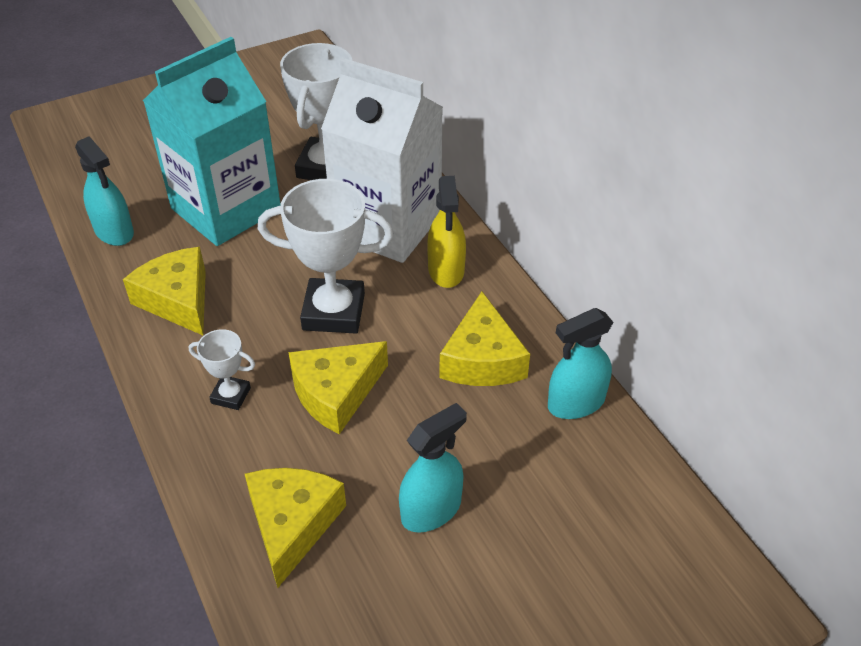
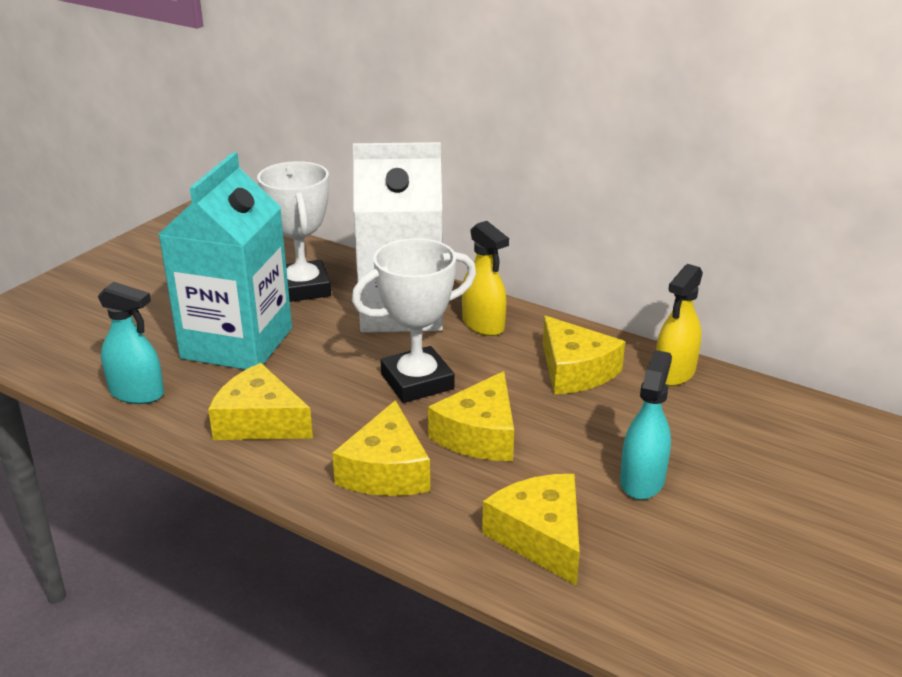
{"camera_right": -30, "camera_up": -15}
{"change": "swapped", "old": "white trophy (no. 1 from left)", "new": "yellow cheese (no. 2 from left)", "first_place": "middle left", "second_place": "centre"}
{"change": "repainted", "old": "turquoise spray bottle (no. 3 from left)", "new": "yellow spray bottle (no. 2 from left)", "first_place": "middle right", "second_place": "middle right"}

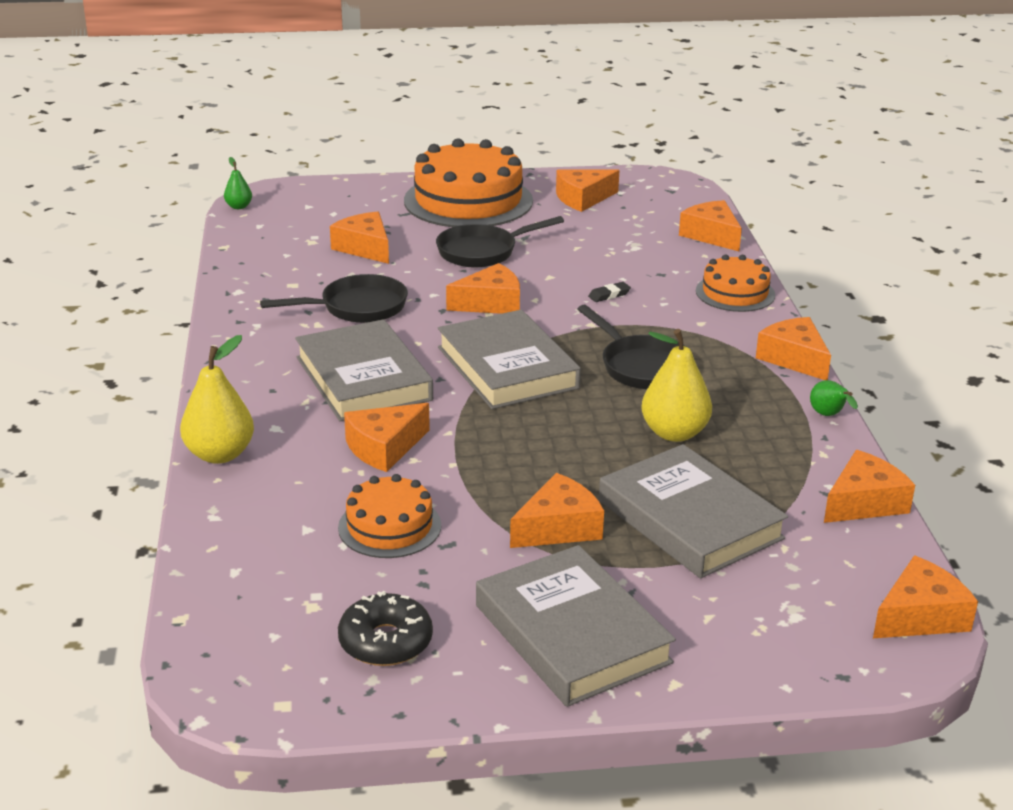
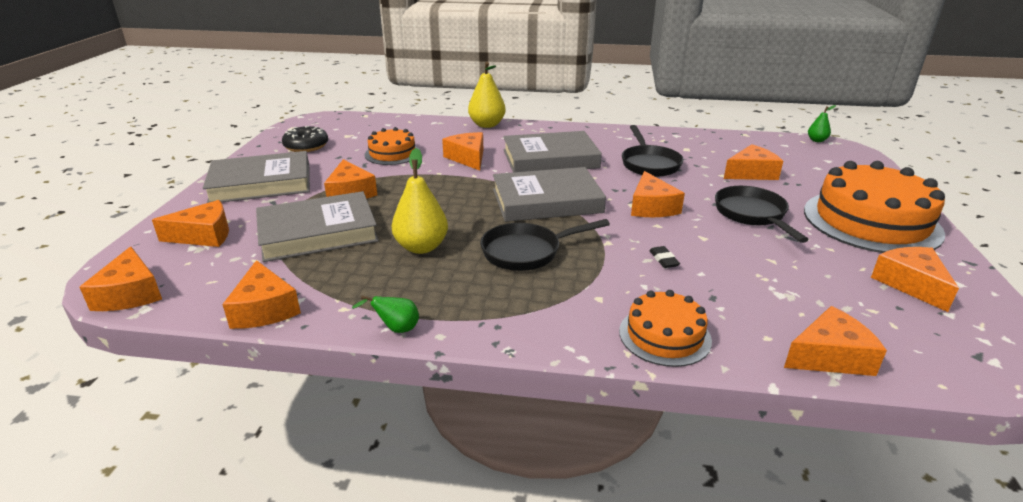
{"camera_right": 105, "camera_up": 0}
{"change": "shifted", "old": "orange cheese (no. 7 from left in the first image)", "new": "orange cheese (no. 2 from left)", "first_place": "middle right", "second_place": "middle left"}

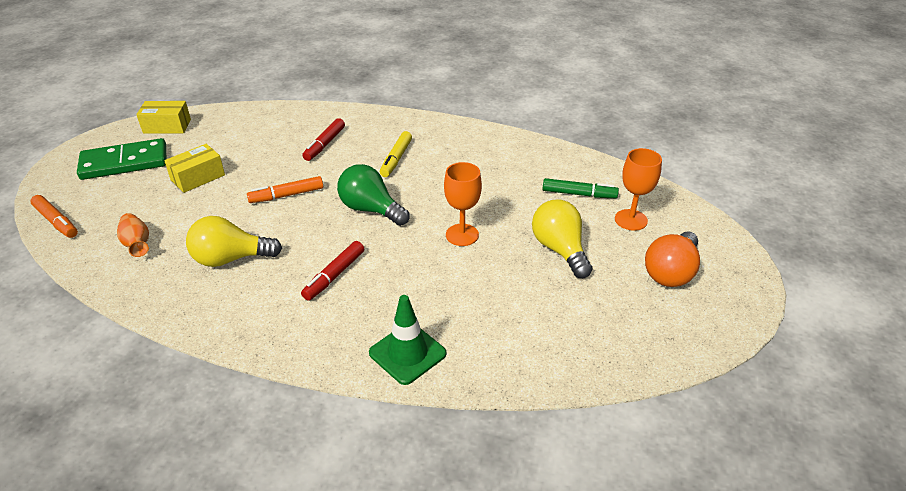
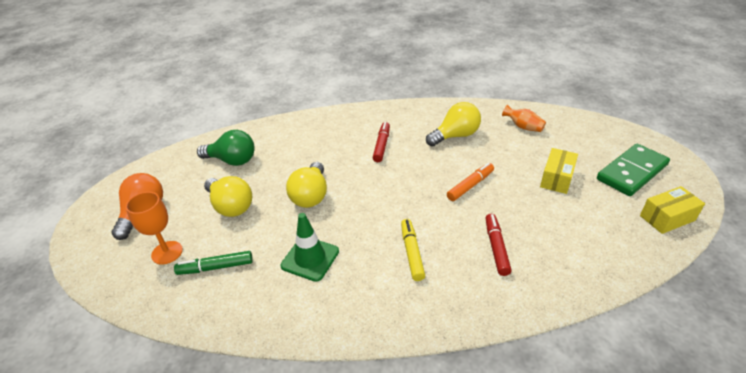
{"camera_right": 160, "camera_up": 0}
{"change": "gone", "old": "orange marker (no. 1 from left)", "first_place": "middle left"}
{"change": "shifted", "old": "green light bulb", "first_place": "centre", "second_place": "middle left"}
{"change": "shifted", "old": "green traffic cone", "first_place": "bottom centre", "second_place": "centre"}
{"change": "swapped", "old": "orange goblet (no. 1 from left)", "new": "yellow light bulb (no. 2 from left)", "first_place": "centre", "second_place": "centre"}

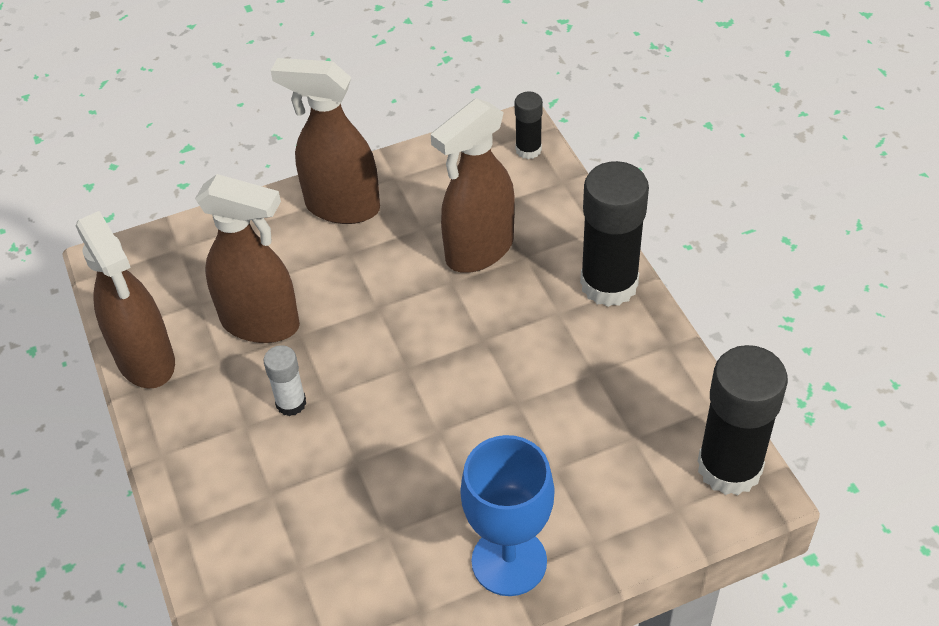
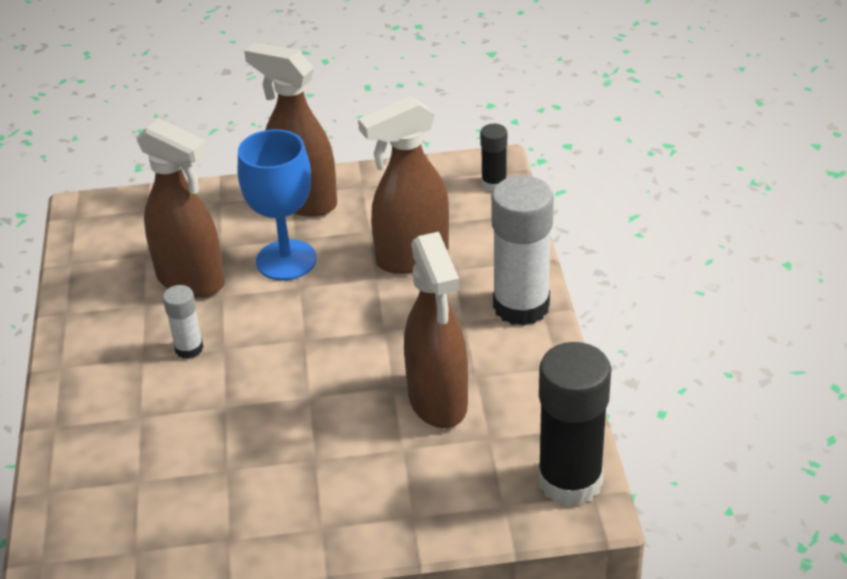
{"camera_right": 15, "camera_up": -10}
{"change": "shifted", "old": "brown spray bottle (no. 1 from left in the first image)", "new": "brown spray bottle (no. 4 from left)", "first_place": "middle left", "second_place": "centre"}
{"change": "shifted", "old": "blue goblet", "first_place": "bottom centre", "second_place": "middle left"}
{"change": "repainted", "old": "black glue stick (no. 2 from left)", "new": "white glue stick (no. 2 from left)", "first_place": "centre", "second_place": "centre"}

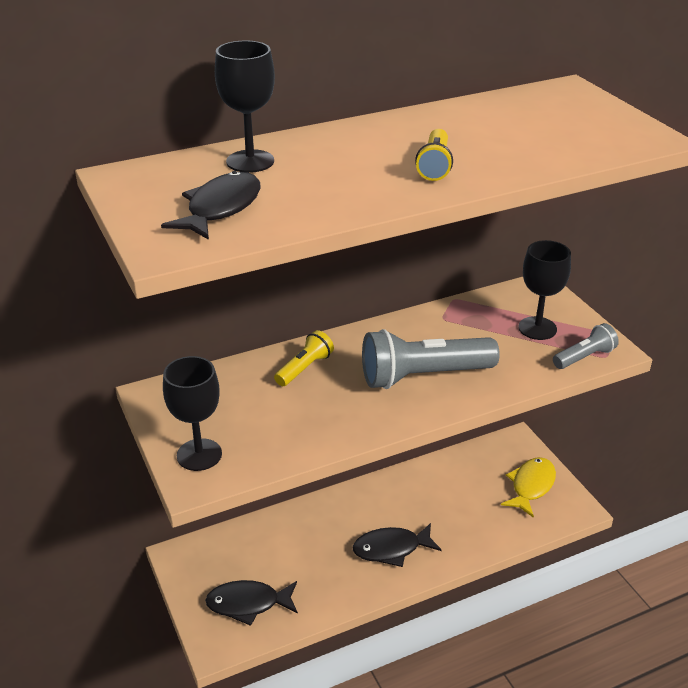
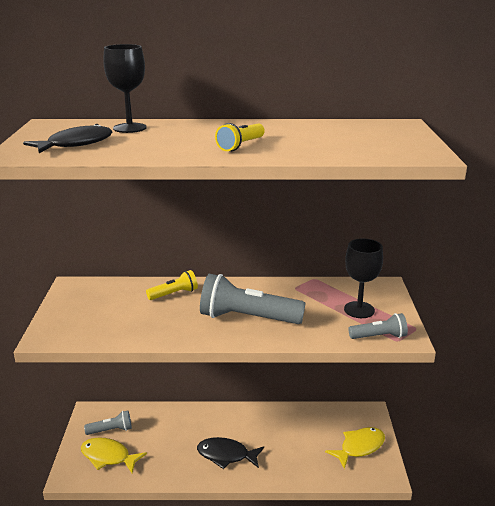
{"camera_right": 25, "camera_up": -10}
{"change": "gone", "old": "black goblet (no. 1 from left)", "first_place": "middle left"}
{"change": "new", "new": "grey flashlight (no. 1 from left)", "second_place": "bottom left"}
{"change": "repainted", "old": "black fish (no. 2 from left)", "new": "yellow fish (no. 1 from left)", "first_place": "bottom centre", "second_place": "bottom left"}

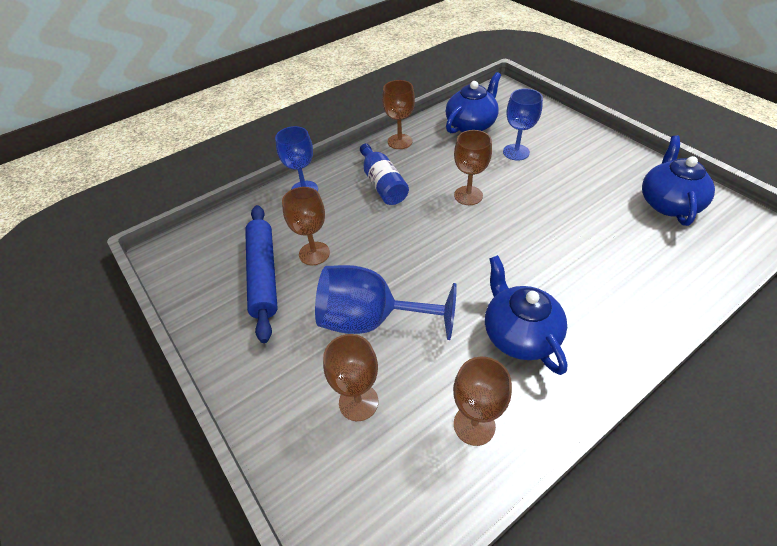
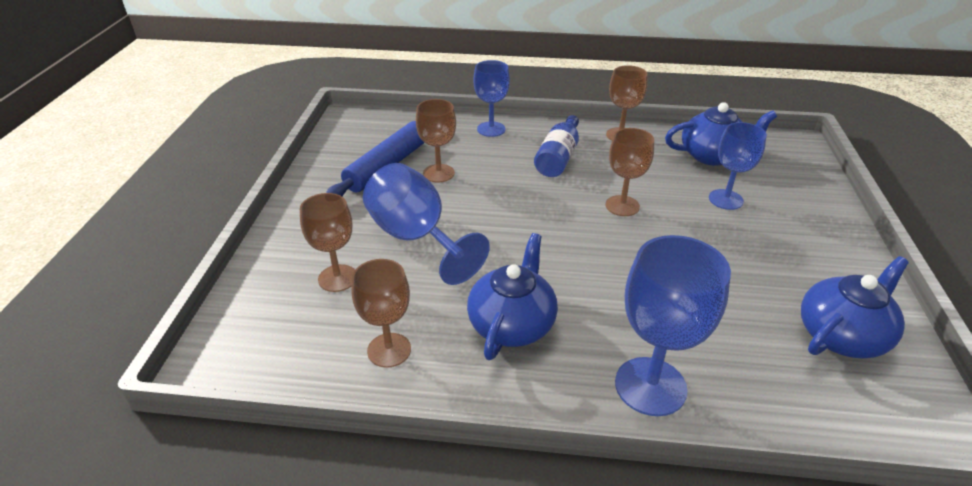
{"camera_right": 40, "camera_up": -10}
{"change": "new", "new": "blue goblet (no. 3 from left)", "second_place": "bottom right"}

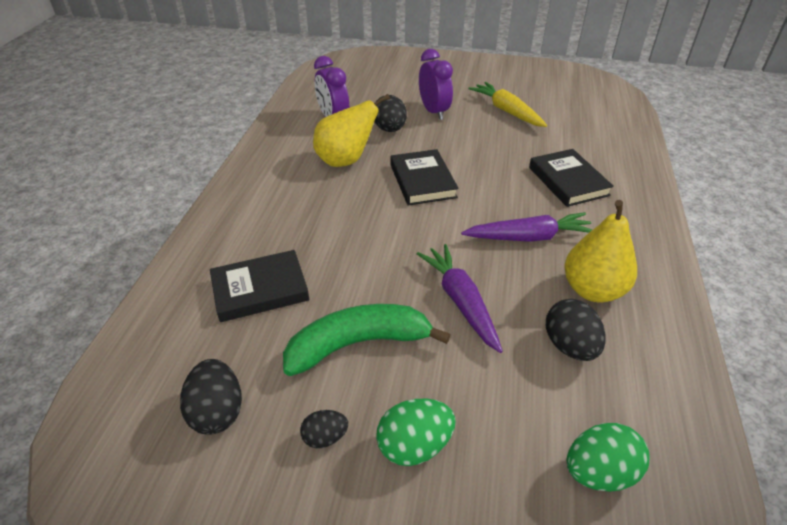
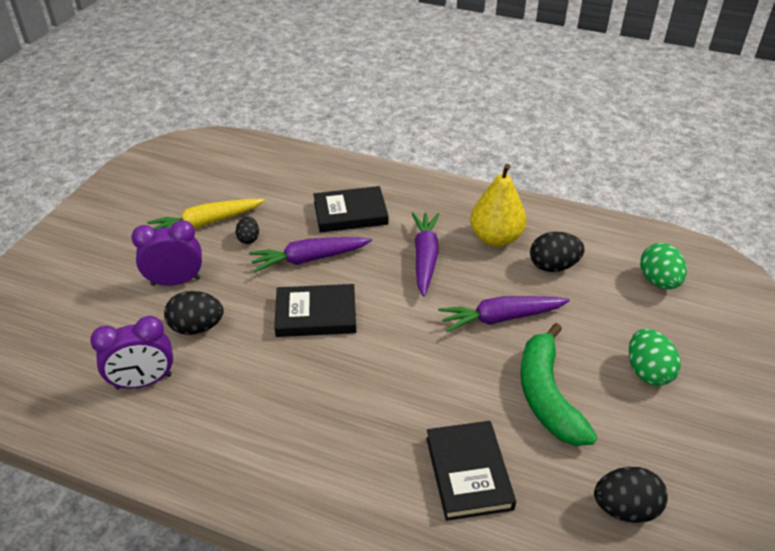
{"camera_right": -80, "camera_up": 0}
{"change": "gone", "old": "yellow pear (no. 1 from left)", "first_place": "top centre"}
{"change": "new", "new": "purple carrot (no. 1 from left)", "second_place": "centre"}
{"change": "shifted", "old": "black egg (no. 2 from left)", "first_place": "bottom centre", "second_place": "middle left"}

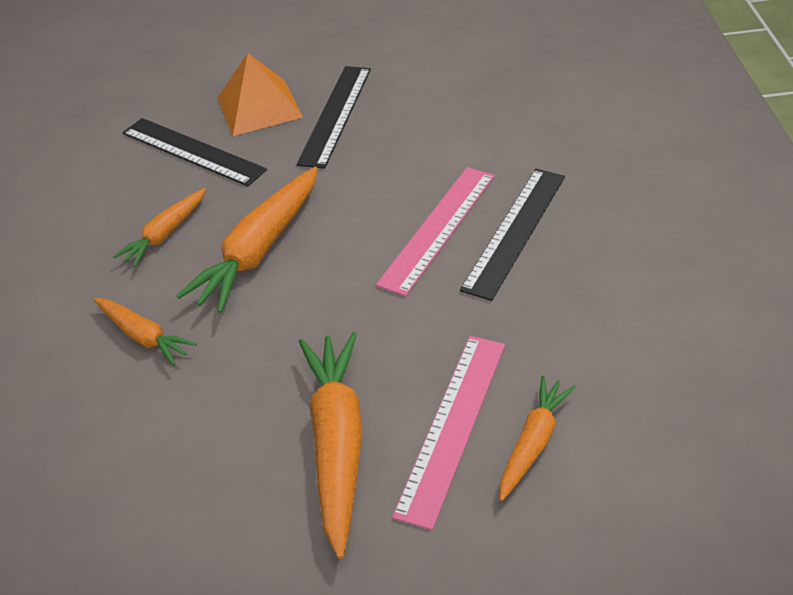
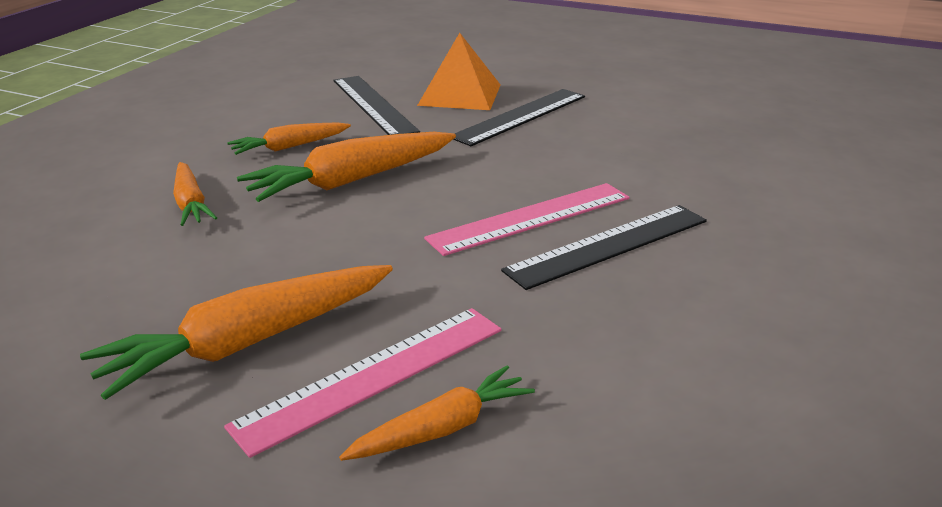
{"camera_right": 25, "camera_up": -15}
{"change": "rotated", "old": "orange carrot (no. 4 from left in the first image)", "first_place": "bottom centre", "second_place": "middle left", "degrees": -150}

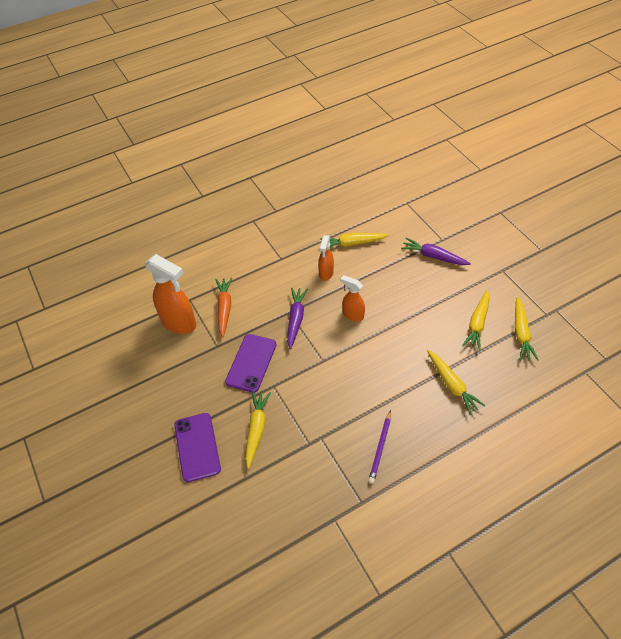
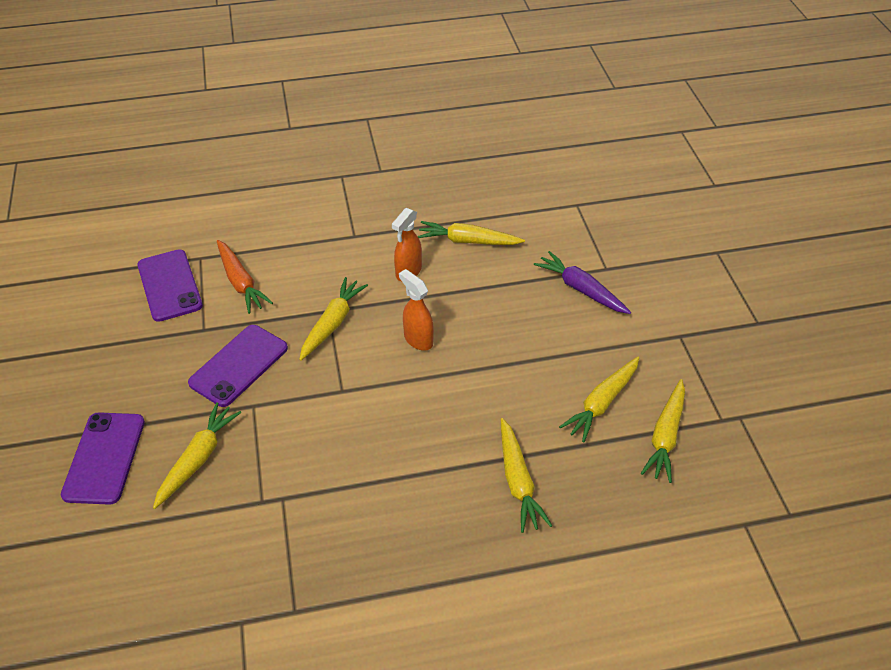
{"camera_right": 15, "camera_up": -5}
{"change": "gone", "old": "purple pencil", "first_place": "bottom centre"}
{"change": "swapped", "old": "orange spray bottle (no. 1 from left)", "new": "purple phone (no. 2 from left)", "first_place": "middle left", "second_place": "middle left"}
{"change": "repainted", "old": "purple carrot (no. 1 from left)", "new": "yellow carrot (no. 2 from left)", "first_place": "centre", "second_place": "centre"}
{"change": "rotated", "old": "orange carrot", "first_place": "centre", "second_place": "middle left", "degrees": 135}

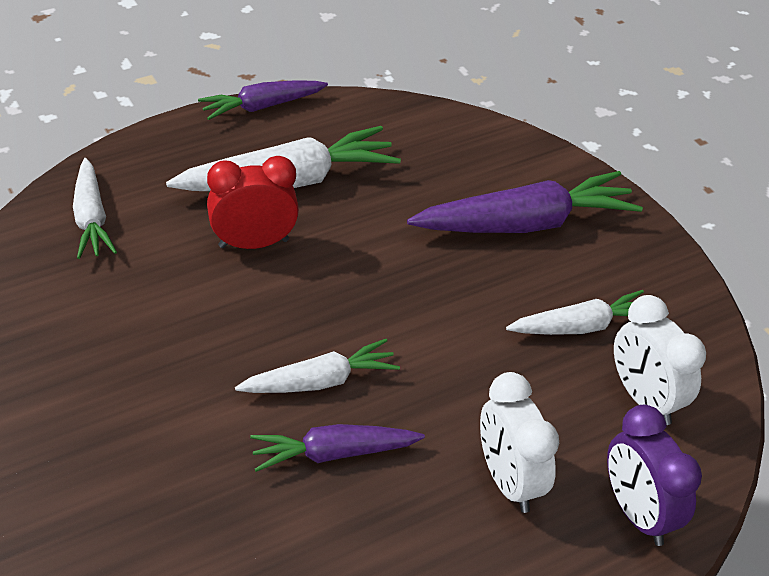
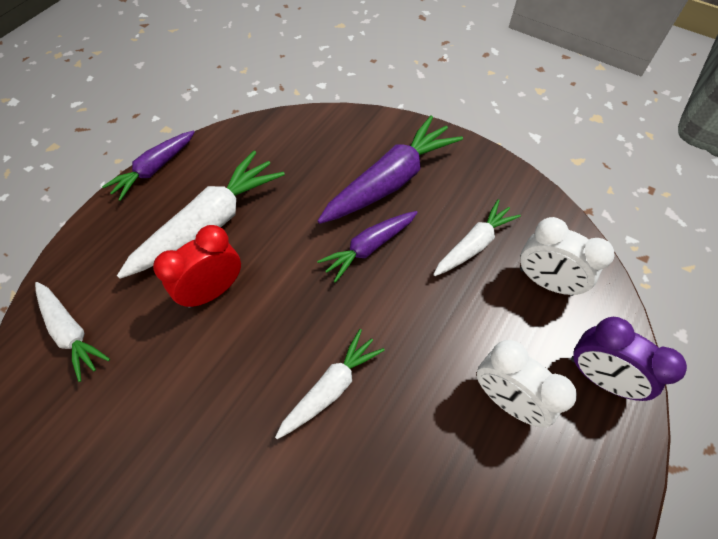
{"camera_right": -25, "camera_up": 15}
{"change": "shifted", "old": "purple carrot (no. 2 from left)", "first_place": "bottom centre", "second_place": "centre"}

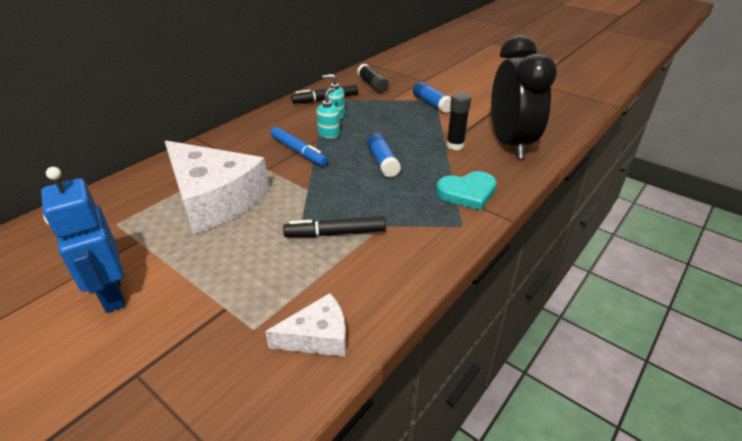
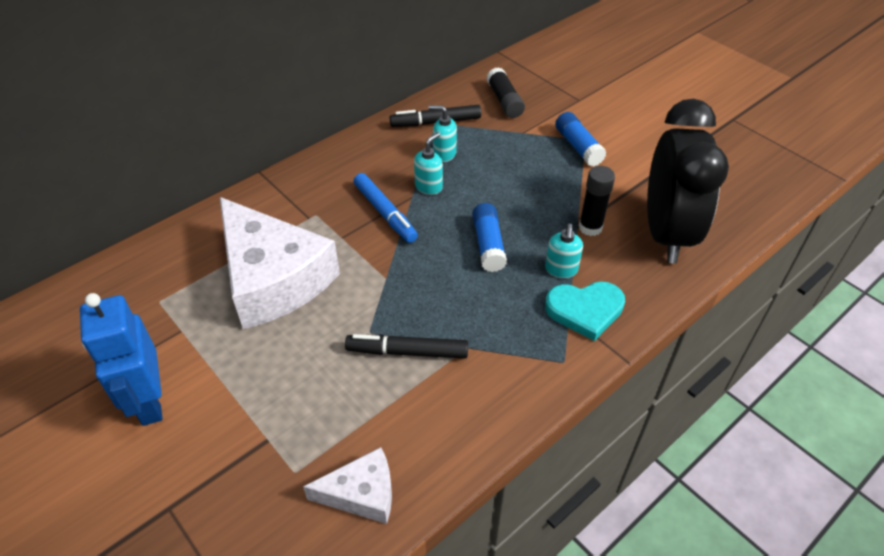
{"camera_right": 10, "camera_up": 10}
{"change": "new", "new": "turquoise soap dispenser (no. 3 from left)", "second_place": "centre"}

